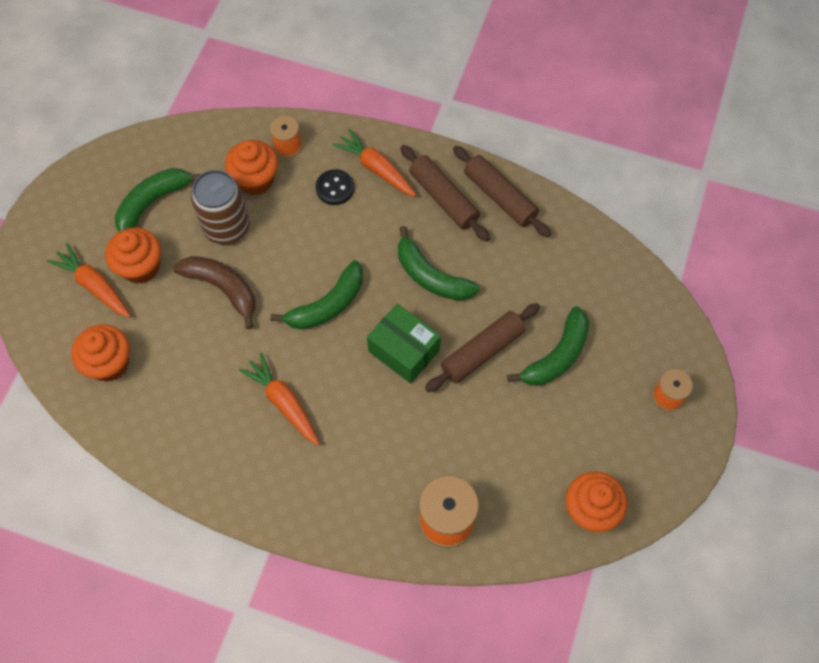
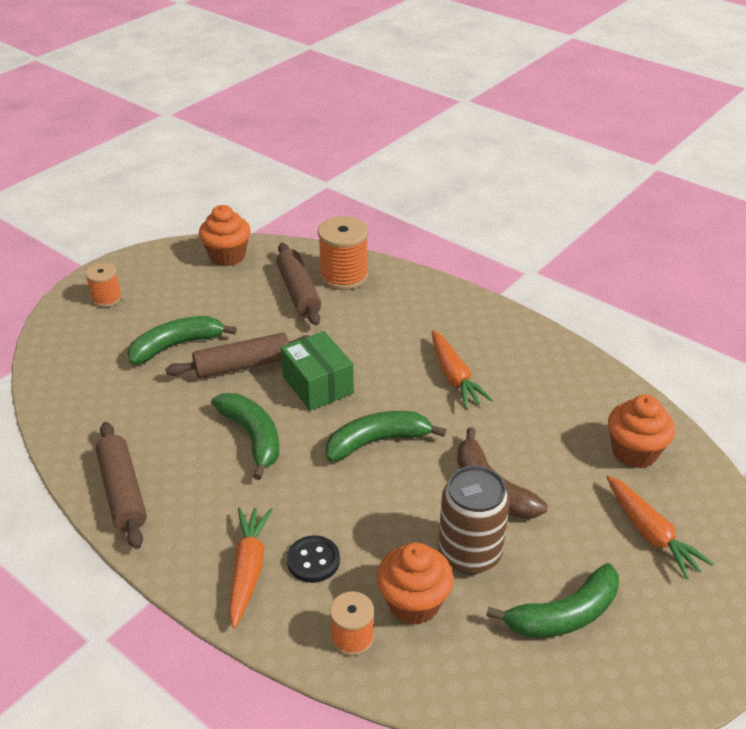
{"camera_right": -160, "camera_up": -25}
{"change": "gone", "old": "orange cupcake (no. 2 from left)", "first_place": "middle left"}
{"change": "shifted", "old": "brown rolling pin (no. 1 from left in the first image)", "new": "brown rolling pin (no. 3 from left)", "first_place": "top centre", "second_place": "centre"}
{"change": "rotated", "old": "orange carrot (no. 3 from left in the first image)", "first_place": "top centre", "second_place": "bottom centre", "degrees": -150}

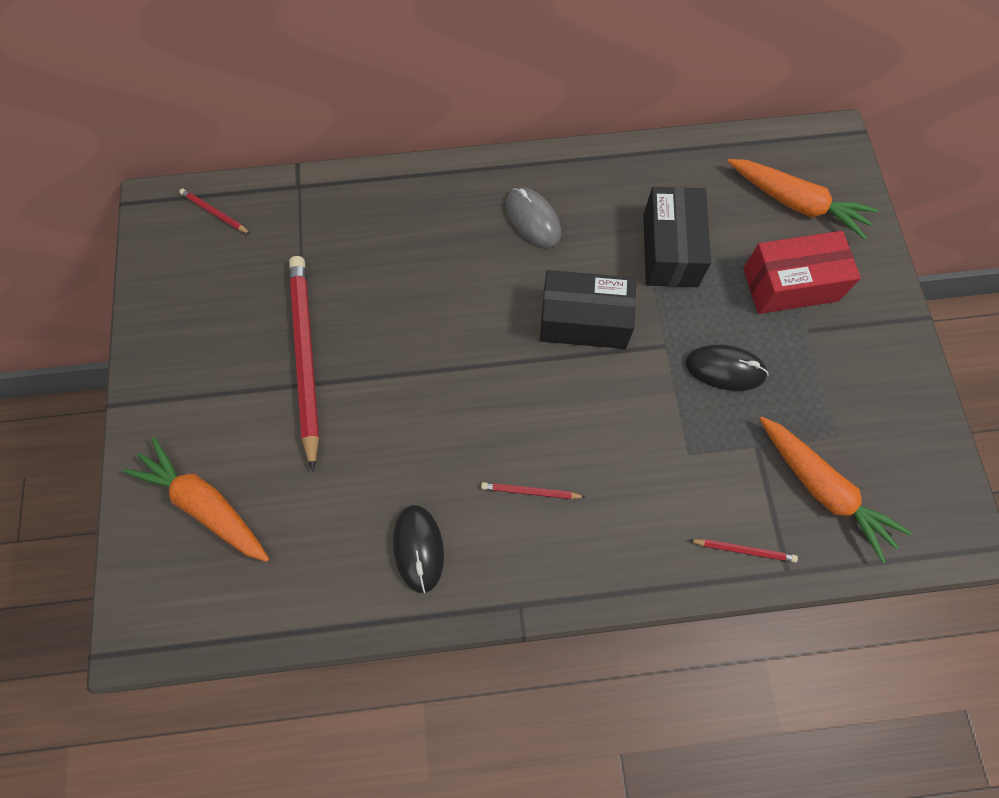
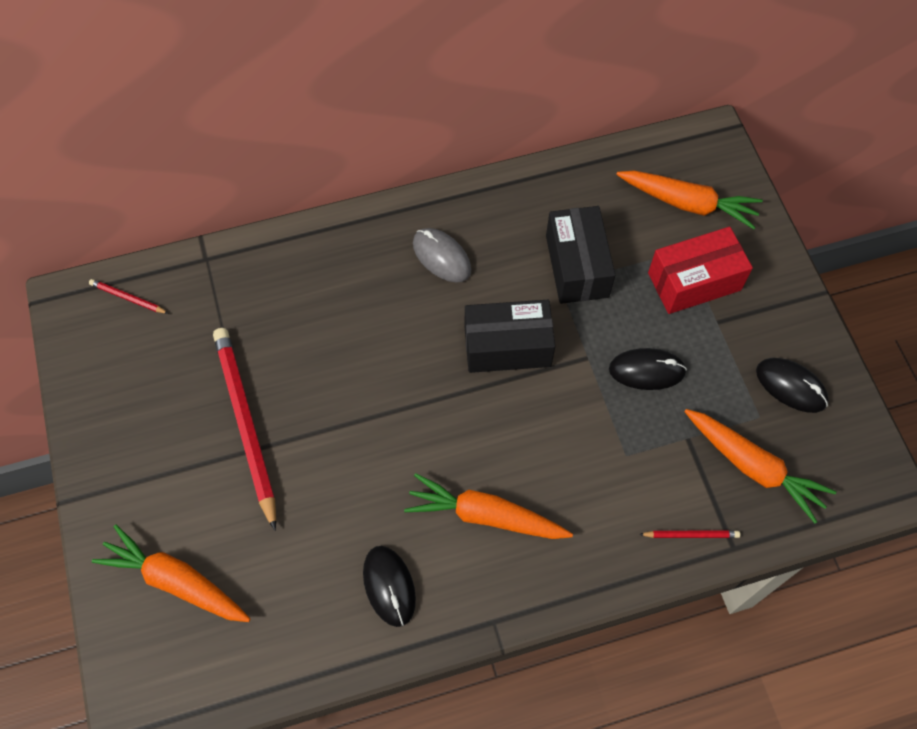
{"camera_right": -10, "camera_up": -5}
{"change": "new", "new": "black mouse (no. 3 from left)", "second_place": "middle right"}
{"change": "swapped", "old": "red pencil (no. 3 from left)", "new": "orange carrot (no. 2 from left)", "first_place": "centre", "second_place": "bottom centre"}

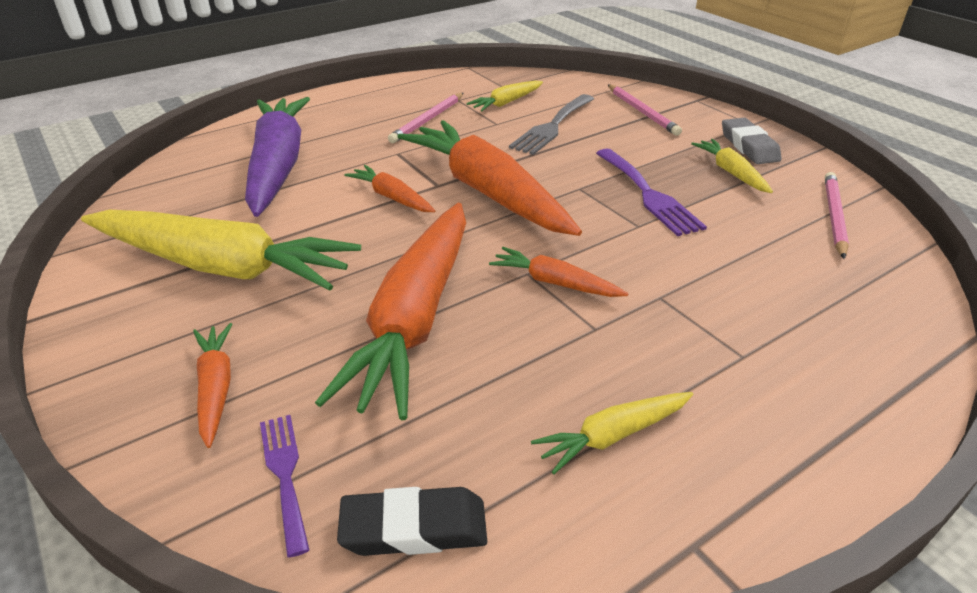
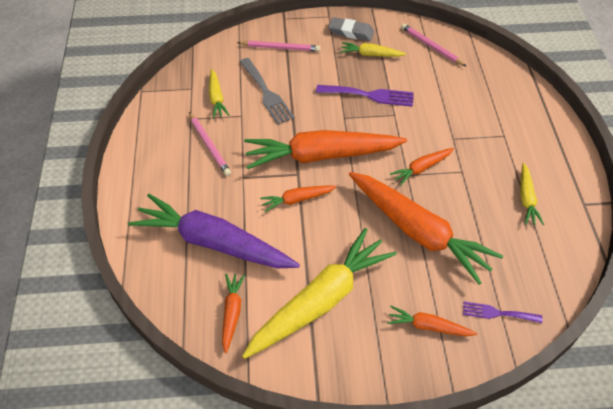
{"camera_right": -60, "camera_up": 15}
{"change": "gone", "old": "black eraser", "first_place": "bottom centre"}
{"change": "new", "new": "orange carrot (no. 1 from left)", "second_place": "bottom centre"}

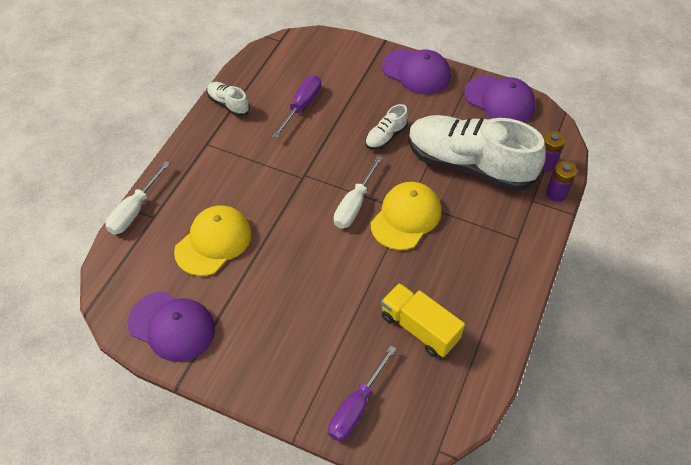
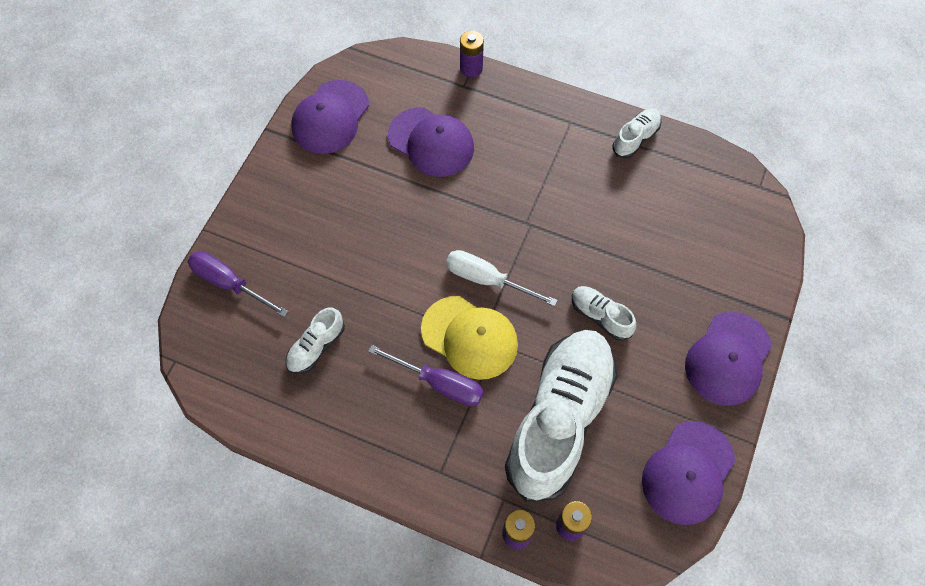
{"camera_right": 90, "camera_up": 10}
{"change": "shifted", "old": "purple screwdriver (no. 1 from left in the first image)", "new": "purple screwdriver (no. 2 from left)", "first_place": "top centre", "second_place": "centre"}
{"change": "swapped", "old": "white screwdriver (no. 1 from left)", "new": "purple battery (no. 1 from left)", "first_place": "middle left", "second_place": "top centre"}
{"change": "swapped", "old": "yellow truck", "new": "white shoe (no. 1 from left)", "first_place": "bottom centre", "second_place": "centre"}
{"change": "repainted", "old": "yellow cap (no. 1 from left)", "new": "purple cap (no. 2 from left)", "first_place": "middle left", "second_place": "top centre"}

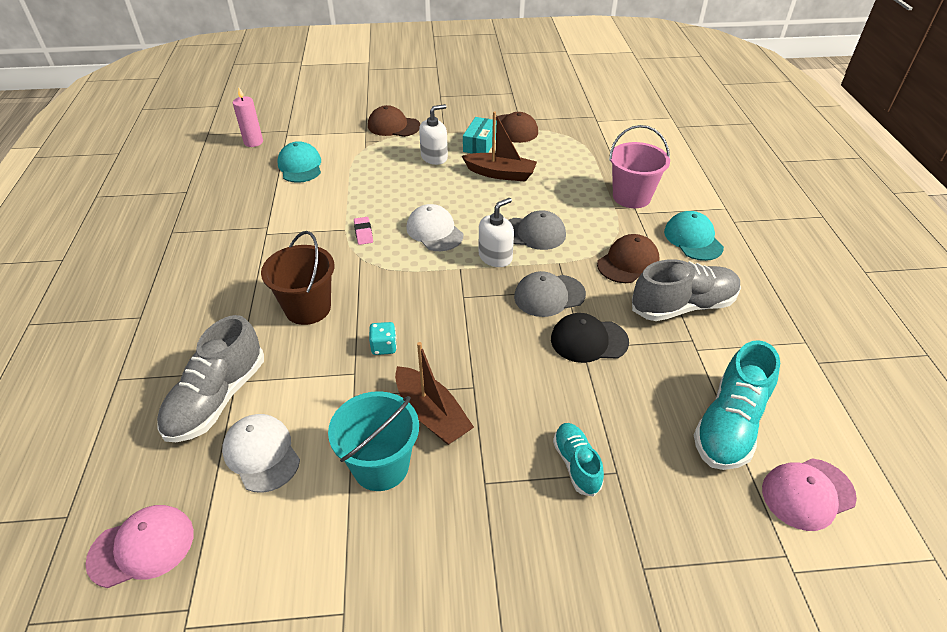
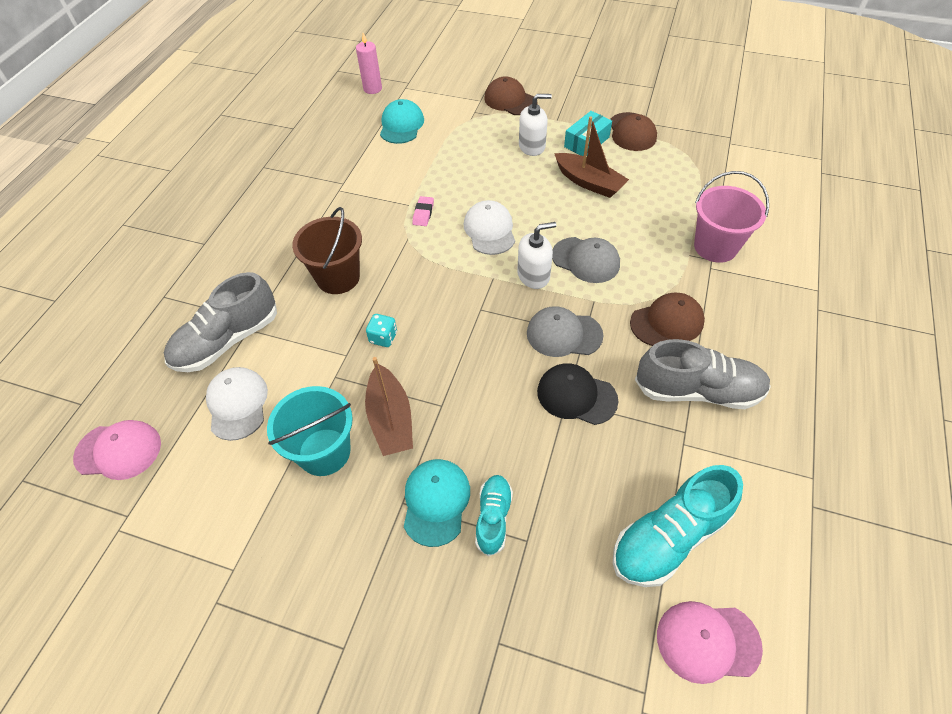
{"camera_right": 25, "camera_up": 10}
{"change": "shifted", "old": "turquoise cap (no. 2 from left)", "first_place": "middle right", "second_place": "bottom centre"}

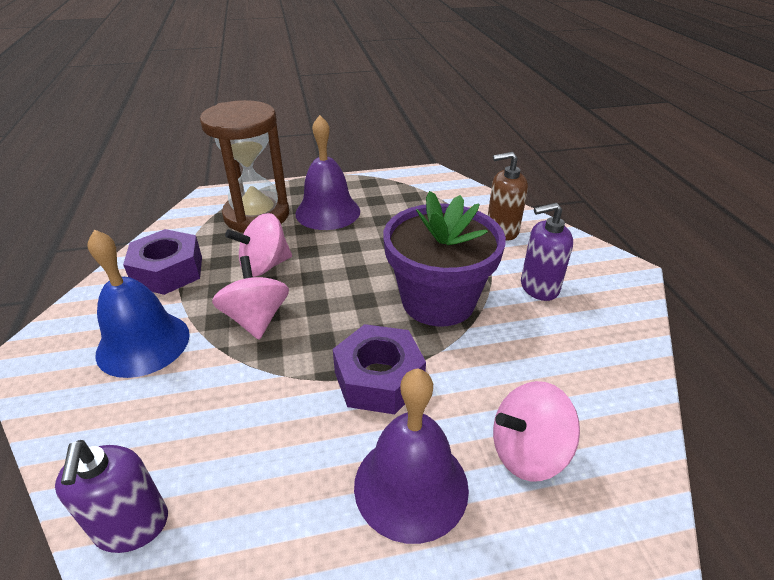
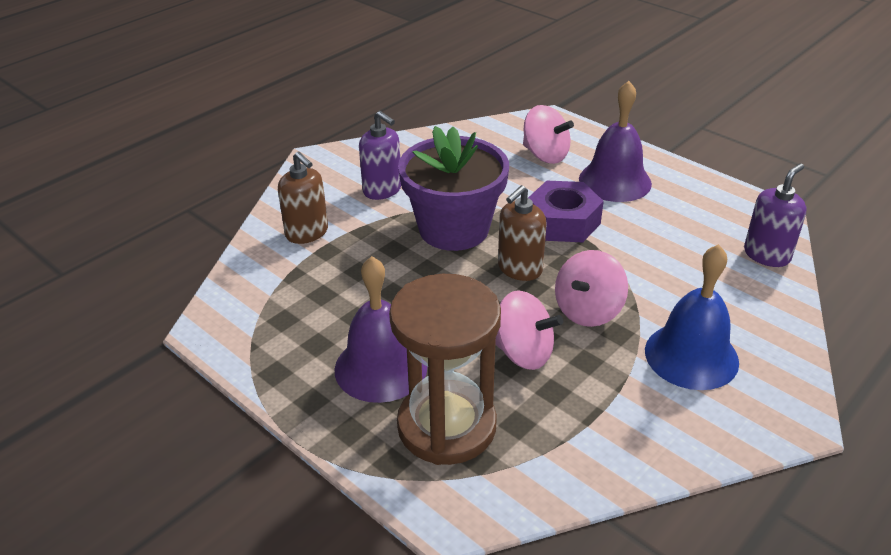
{"camera_right": -125, "camera_up": 0}
{"change": "gone", "old": "purple nut (no. 1 from left)", "first_place": "middle left"}
{"change": "new", "new": "brown soap dispenser (no. 2 from left)", "second_place": "centre"}

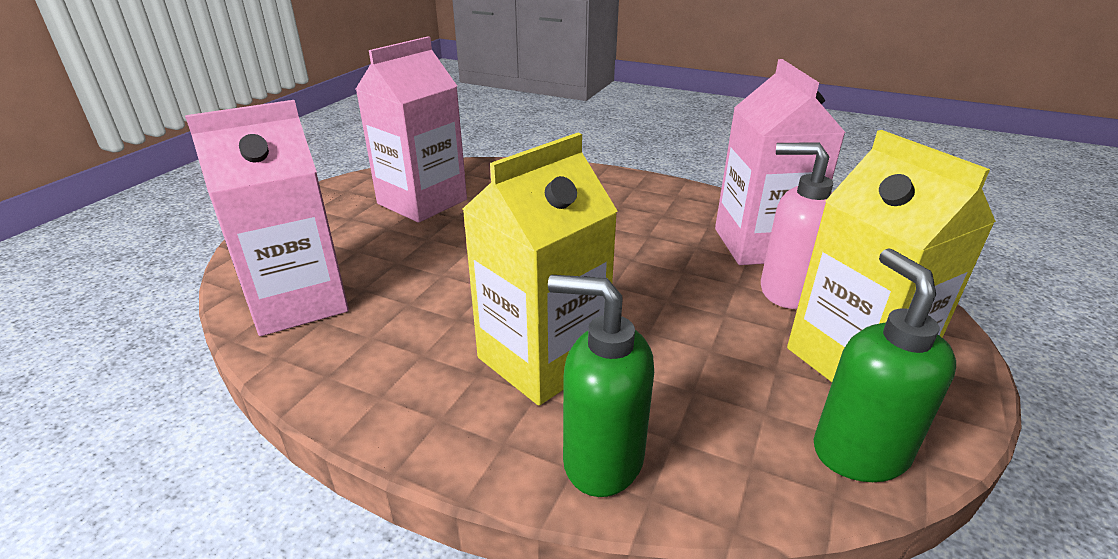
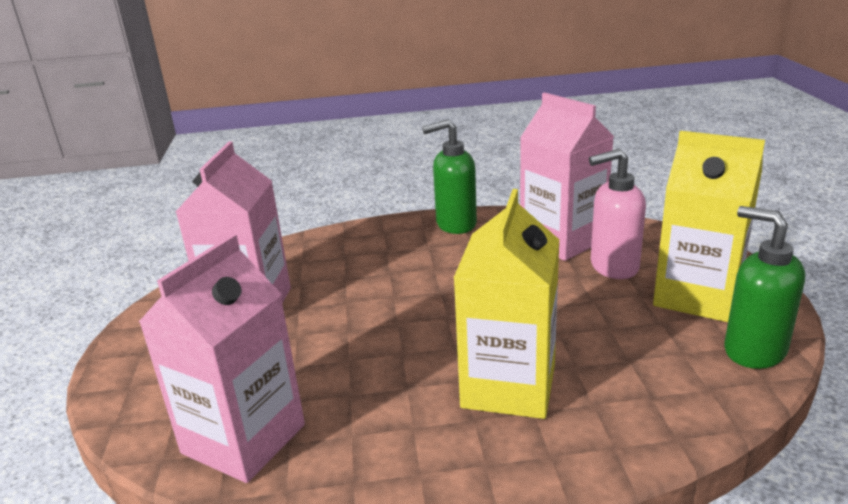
{"camera_right": -30, "camera_up": -5}
{"change": "shifted", "old": "green soap dispenser (no. 1 from left)", "first_place": "bottom centre", "second_place": "centre"}

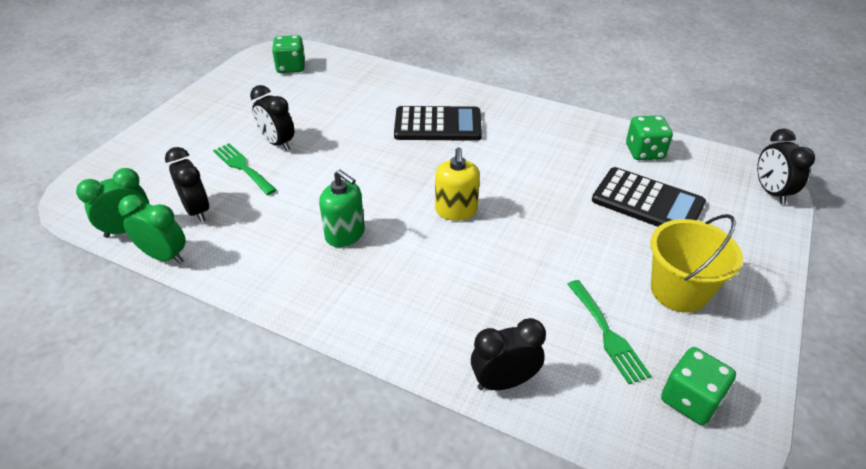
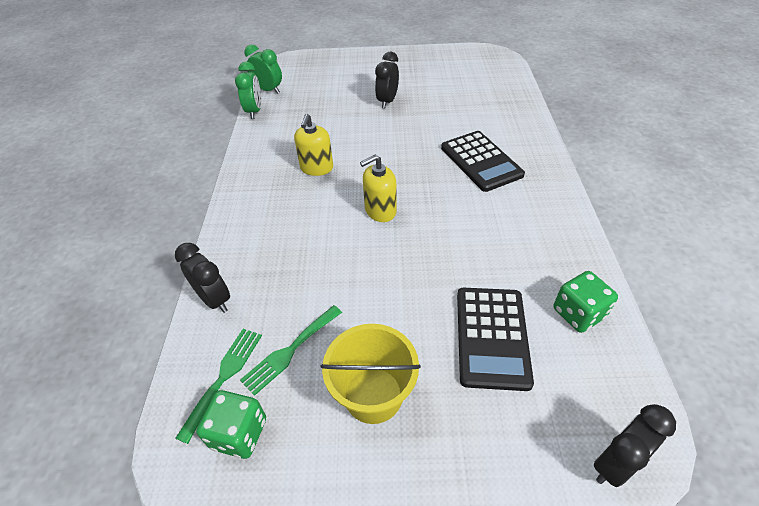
{"camera_right": 65, "camera_up": 5}
{"change": "gone", "old": "black clock (no. 1 from left)", "first_place": "middle left"}
{"change": "gone", "old": "green dice (no. 1 from left)", "first_place": "top left"}
{"change": "shifted", "old": "green fork (no. 1 from left)", "first_place": "middle left", "second_place": "bottom left"}
{"change": "repainted", "old": "green soap dispenser", "new": "yellow soap dispenser (no. 1 from left)", "first_place": "centre", "second_place": "top centre"}

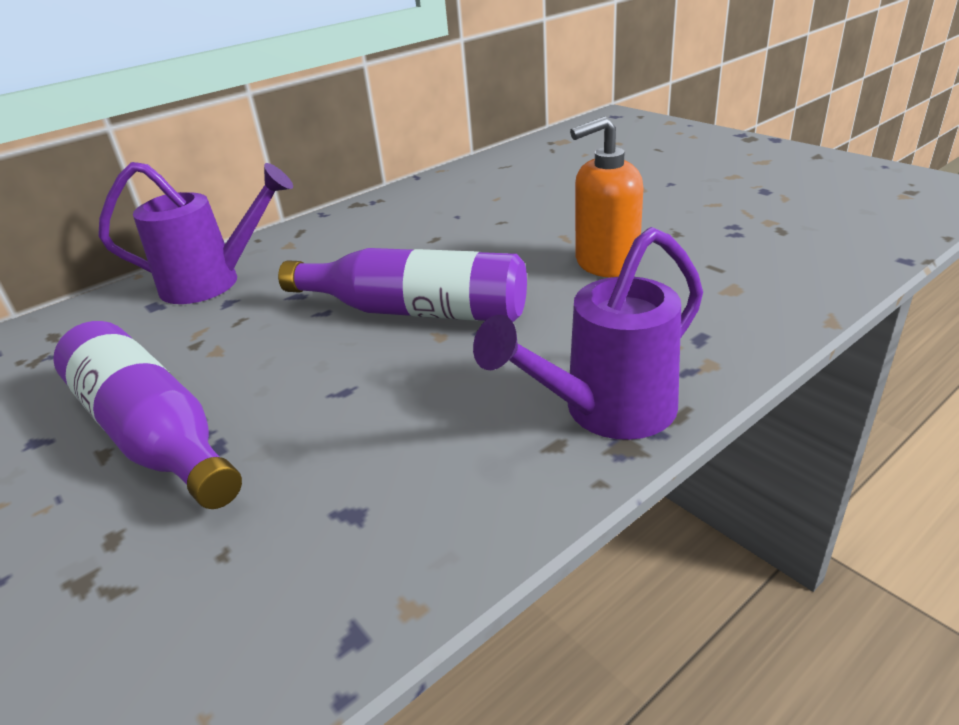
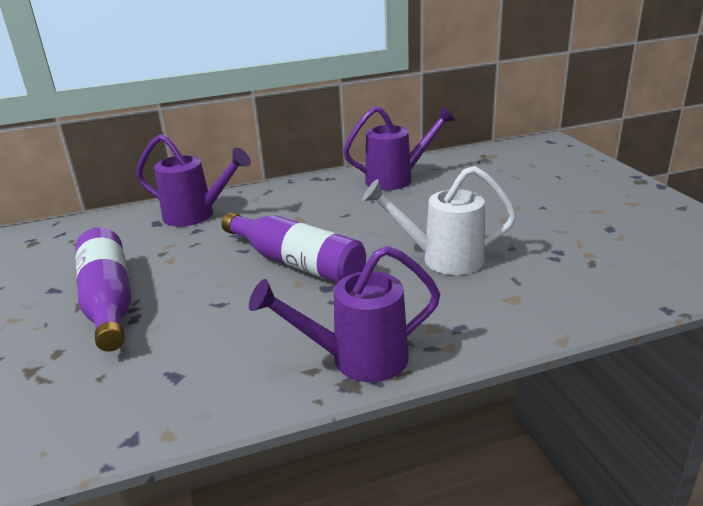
{"camera_right": 20, "camera_up": -5}
{"change": "new", "new": "purple watering can (no. 3 from left)", "second_place": "top centre"}
{"change": "swapped", "old": "orange soap dispenser", "new": "white watering can", "first_place": "top centre", "second_place": "centre"}

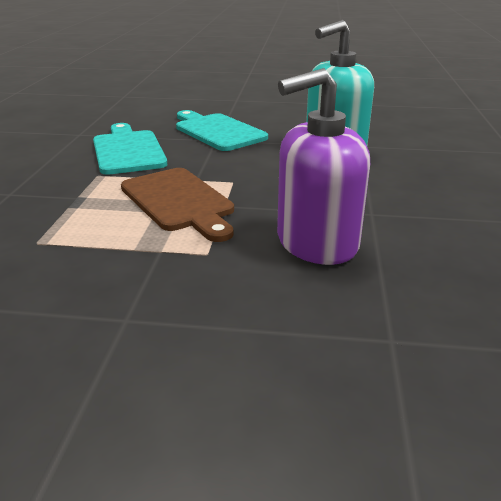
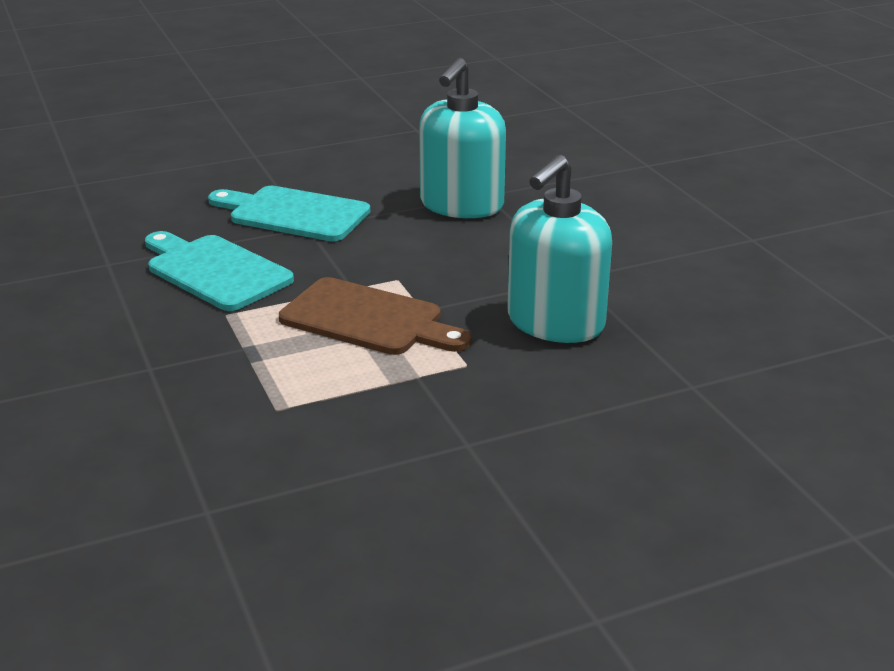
{"camera_right": -30, "camera_up": 0}
{"change": "repainted", "old": "purple soap dispenser", "new": "turquoise soap dispenser (no. 2 from left)", "first_place": "top centre", "second_place": "centre"}

